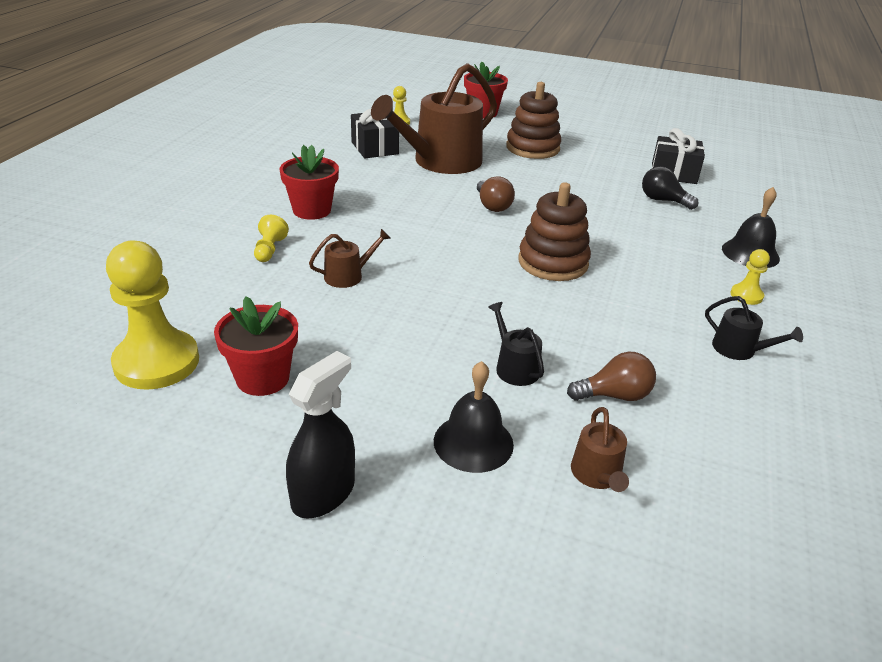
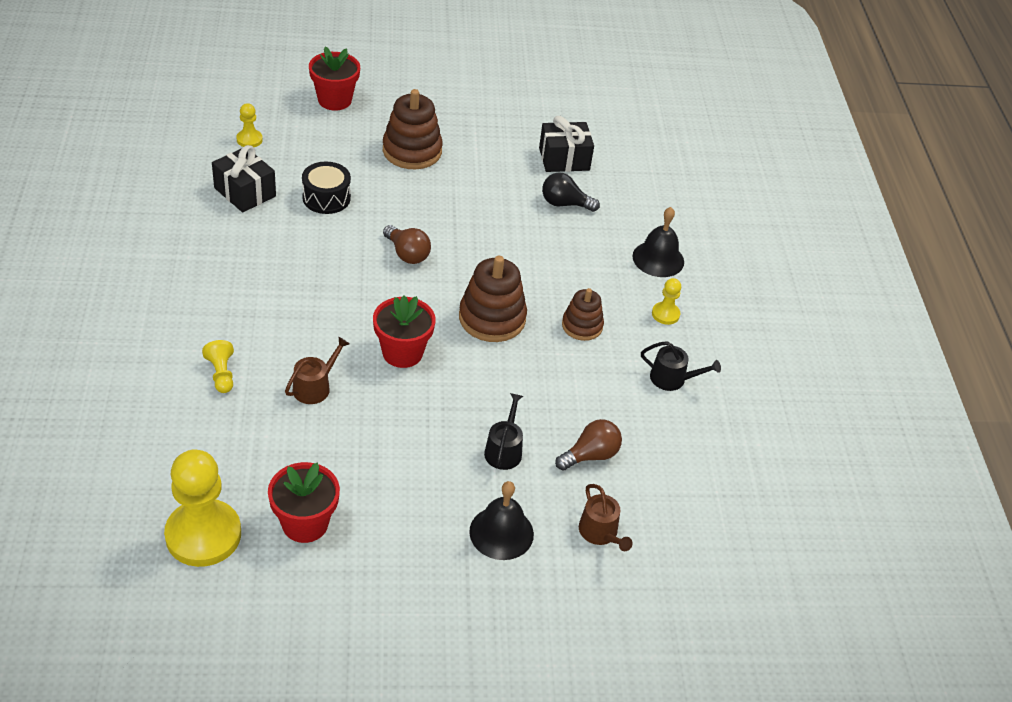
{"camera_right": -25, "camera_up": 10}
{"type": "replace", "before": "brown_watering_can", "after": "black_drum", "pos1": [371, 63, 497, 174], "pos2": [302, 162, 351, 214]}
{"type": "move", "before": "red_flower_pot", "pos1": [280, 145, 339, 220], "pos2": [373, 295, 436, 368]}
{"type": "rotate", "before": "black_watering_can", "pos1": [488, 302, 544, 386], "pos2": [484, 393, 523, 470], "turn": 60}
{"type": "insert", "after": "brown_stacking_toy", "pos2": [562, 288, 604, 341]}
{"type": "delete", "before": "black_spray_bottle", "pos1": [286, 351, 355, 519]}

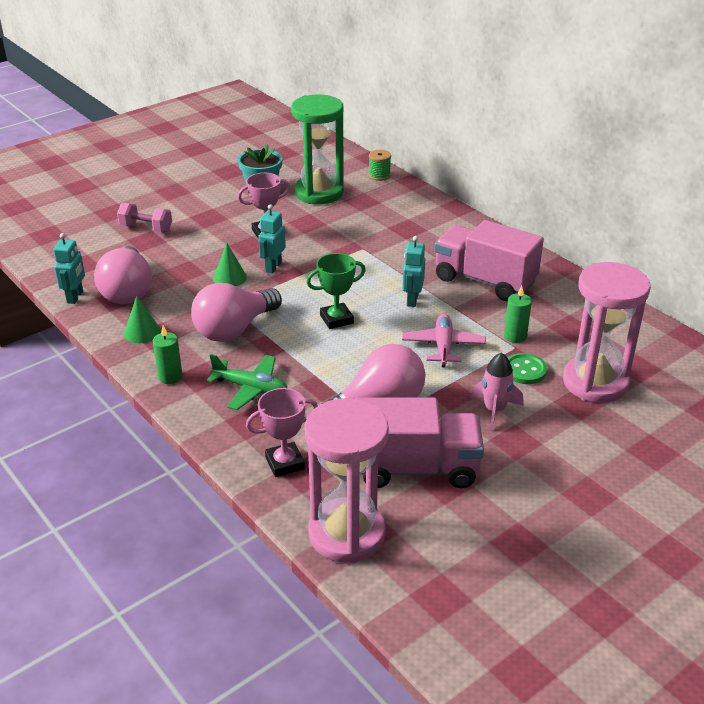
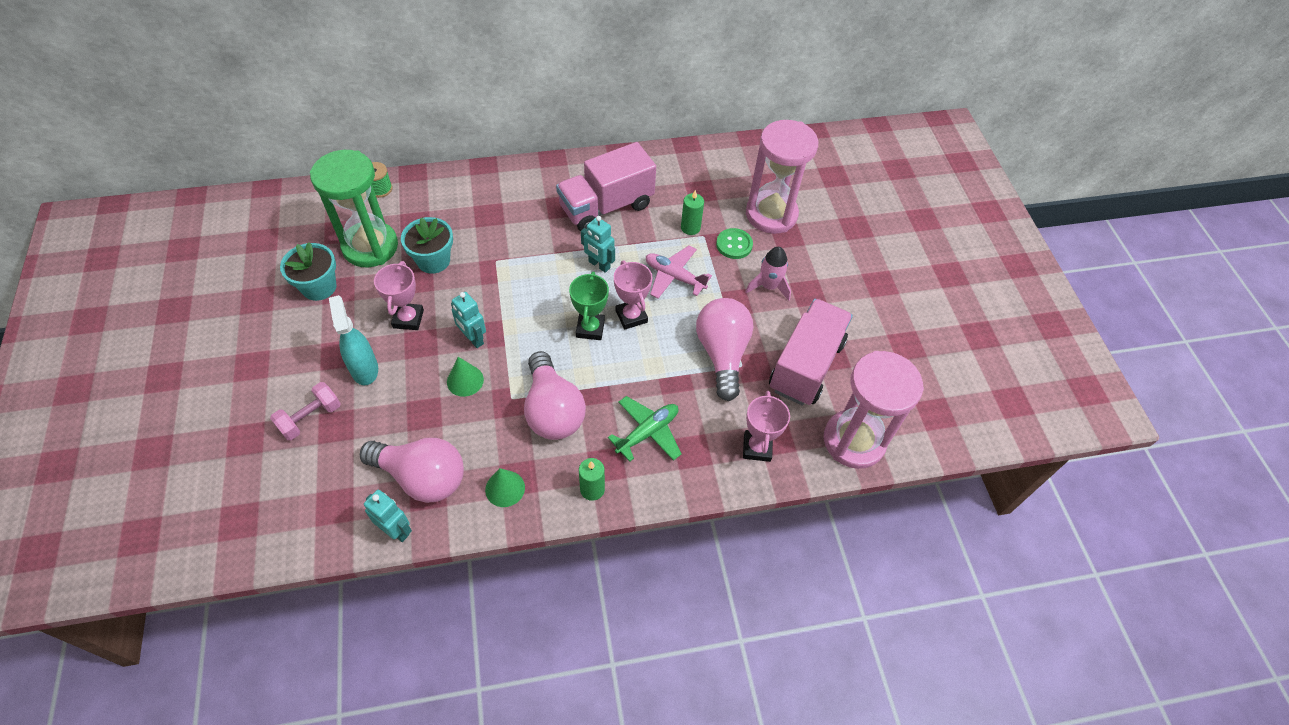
{"camera_right": -65, "camera_up": 20}
{"type": "insert", "after": "turquoise_spray_bottle", "pos2": [329, 295, 378, 385]}
{"type": "insert", "after": "turquoise_flower_pot", "pos2": [401, 217, 453, 274]}
{"type": "insert", "after": "pink_trophy", "pos2": [614, 261, 652, 330]}

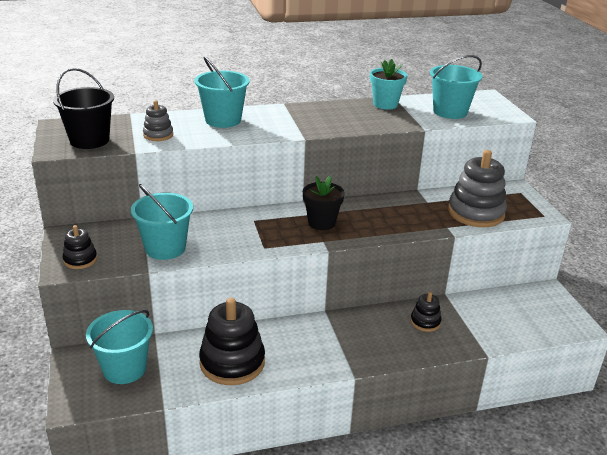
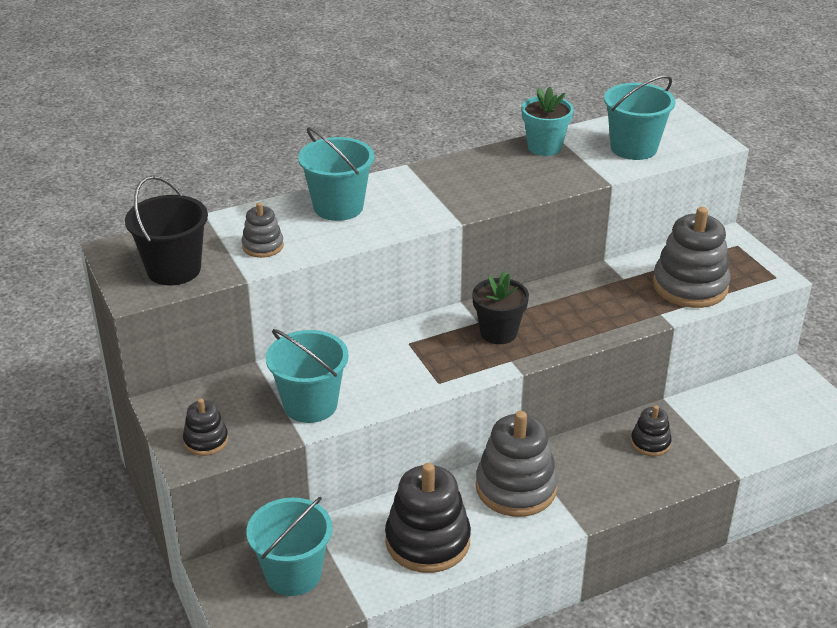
{"camera_right": -10, "camera_up": 5}
{"type": "insert", "after": "grey_stacking_toy", "pos2": [476, 411, 558, 517]}

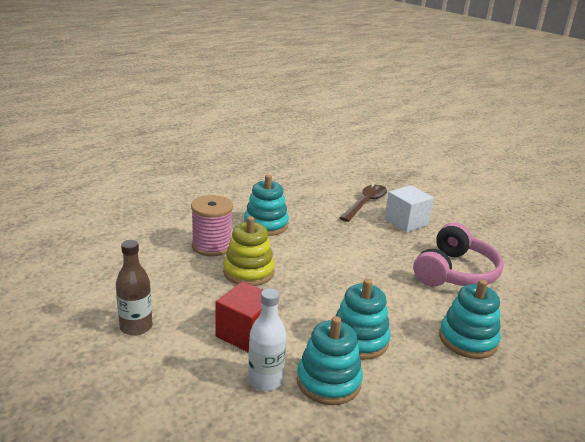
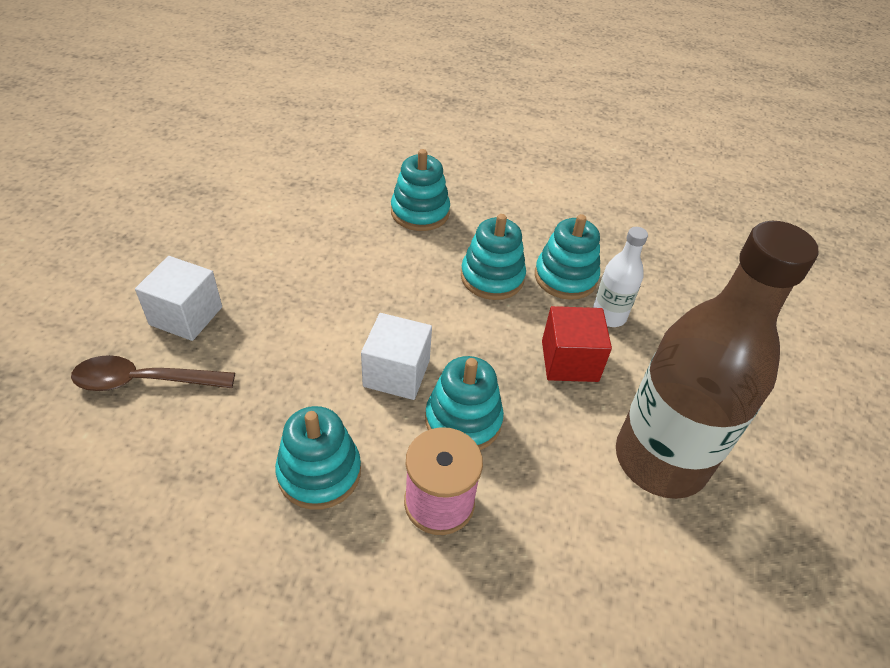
{"camera_right": -125, "camera_up": 20}
{"type": "insert", "after": "white_cube", "pos2": [361, 313, 432, 400]}
{"type": "recolor", "before": "yellow_stacking_toy", "after": "turquoise_stacking_toy", "pos1": [223, 216, 275, 286], "pos2": [425, 356, 504, 450]}
{"type": "resize", "before": "brown_bottle", "pos1": [116, 240, 152, 336], "pos2": [616, 221, 818, 499], "scale": 2.24}
{"type": "delete", "before": "pink_headphones", "pos1": [413, 223, 504, 286]}

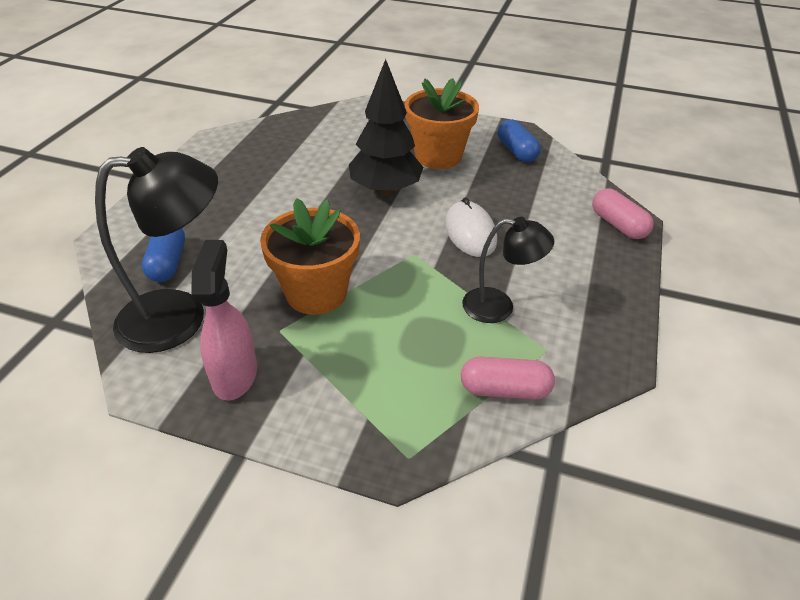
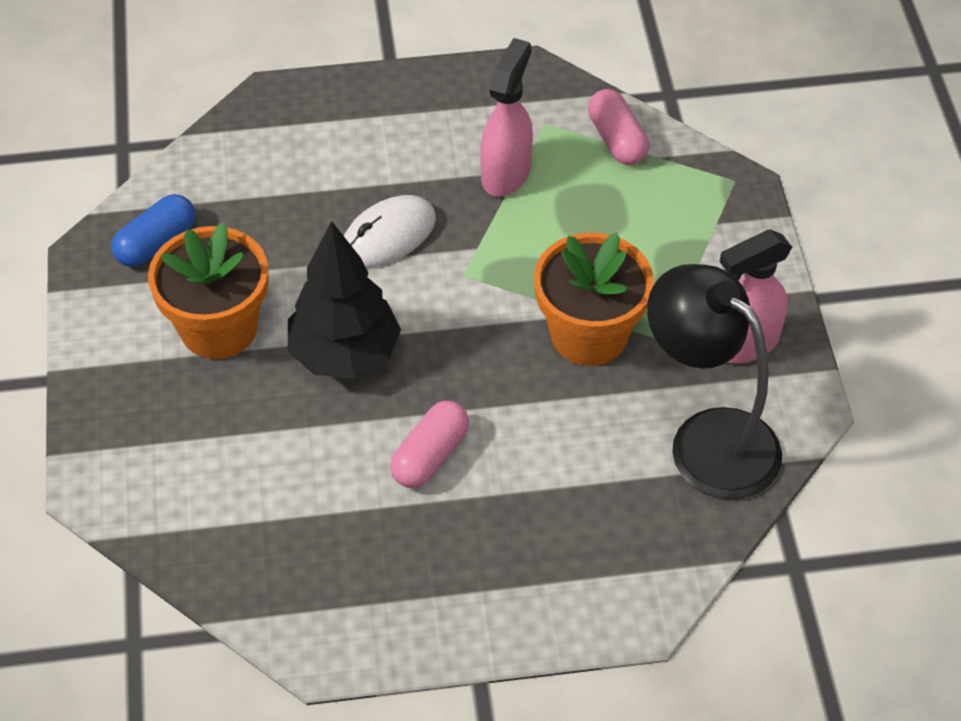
{"camera_right": -115, "camera_up": 10}
{"type": "move", "before": "pink_capsule", "pos1": [592, 188, 654, 239], "pos2": [390, 401, 469, 488]}
{"type": "replace", "before": "black_lamp", "after": "pink_spray_bottle", "pos1": [462, 217, 554, 323], "pos2": [480, 38, 533, 197]}
{"type": "delete", "before": "blue_capsule", "pos1": [142, 228, 185, 282]}

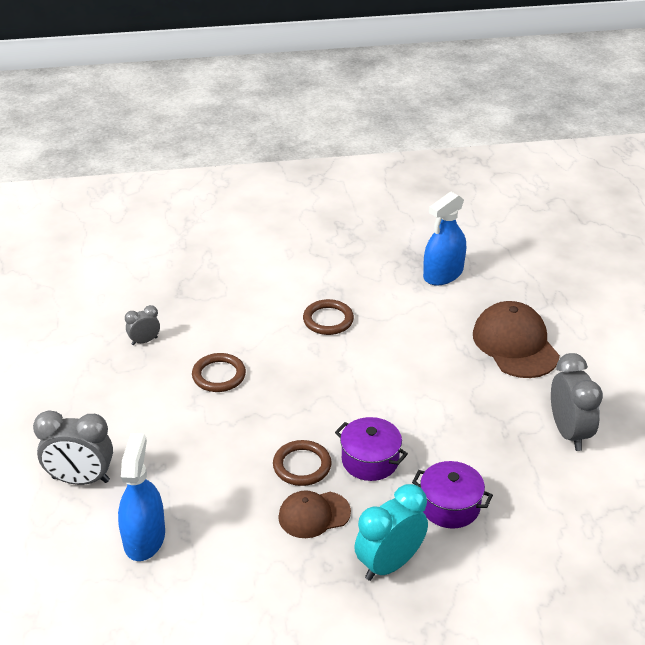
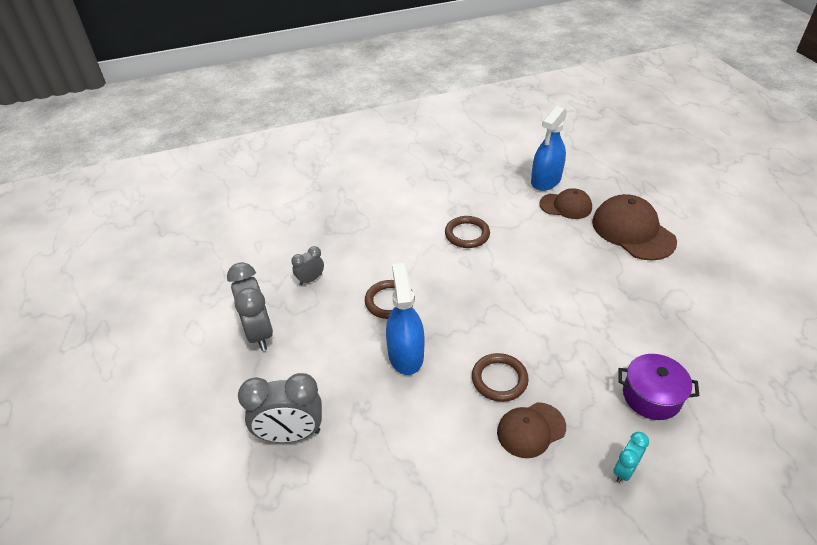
{"camera_right": -10, "camera_up": 5}
{"type": "move", "before": "grey_clock", "pos1": [551, 353, 603, 451], "pos2": [227, 262, 273, 351]}
{"type": "move", "before": "blue_spray_bottle", "pos1": [118, 433, 165, 561], "pos2": [386, 263, 425, 375]}
{"type": "insert", "after": "brown_cap", "pos2": [539, 188, 592, 219]}
{"type": "resize", "before": "turquoise_clock", "pos1": [354, 484, 428, 581], "pos2": [613, 432, 649, 483], "scale": 0.53}
{"type": "delete", "before": "purple_pot", "pos1": [335, 417, 408, 481]}

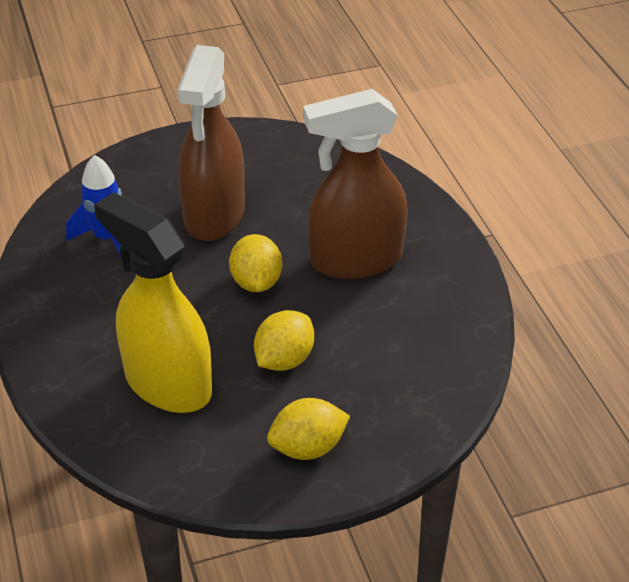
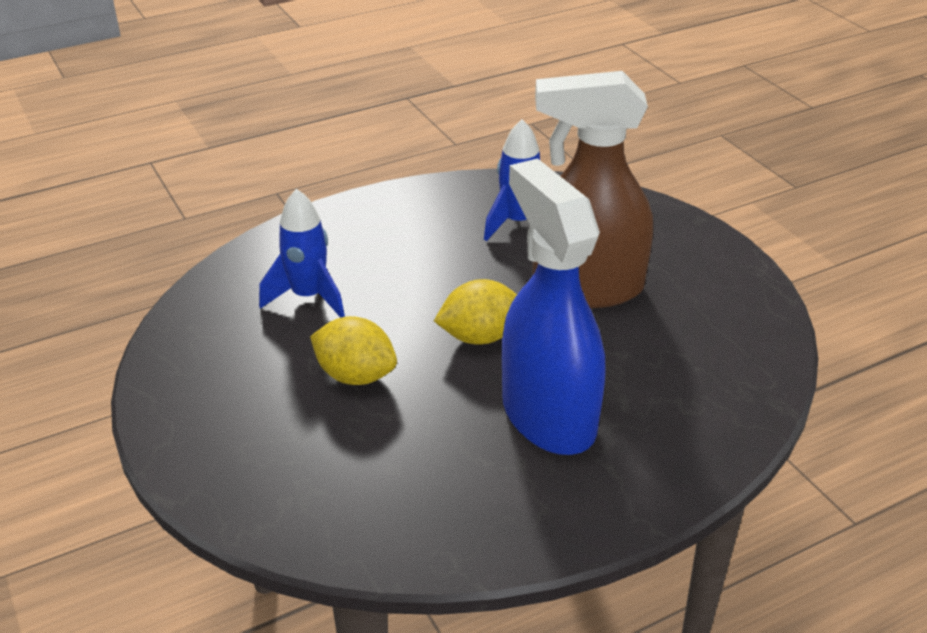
{"camera_right": 80, "camera_up": -5}
{"type": "replace", "before": "yellow_spray_bottle", "after": "blue_rocket", "pos1": [94, 192, 212, 413], "pos2": [259, 189, 345, 318]}
{"type": "recolor", "before": "brown_spray_bottle", "after": "blue_spray_bottle", "pos1": [303, 89, 407, 279], "pos2": [502, 158, 605, 455]}
{"type": "delete", "before": "yellow_lemon", "pos1": [267, 398, 350, 460]}

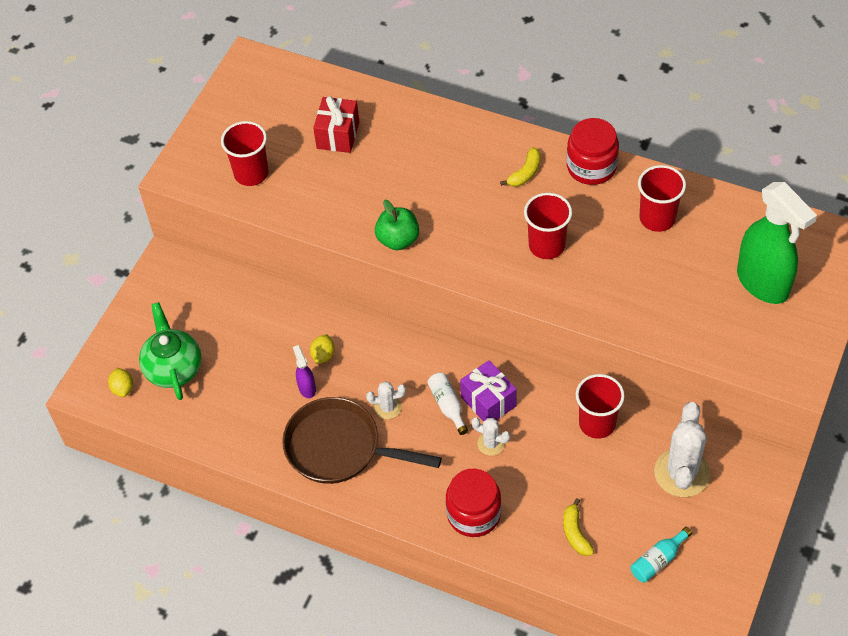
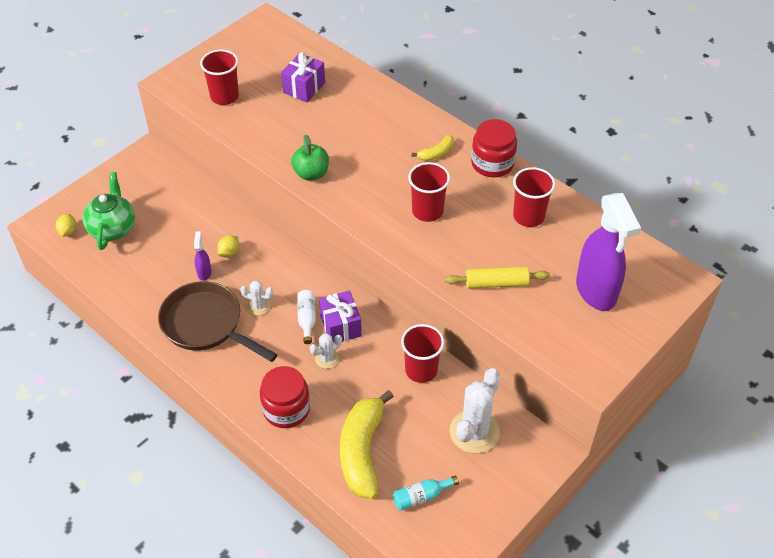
{"camera_right": 15, "camera_up": -5}
{"type": "recolor", "before": "red_gift", "after": "purple_gift", "pos1": [313, 96, 359, 153], "pos2": [281, 52, 325, 102]}
{"type": "rotate", "before": "white_cactus", "pos1": [471, 417, 510, 456], "pos2": [310, 333, 342, 369], "turn": -75}
{"type": "resize", "before": "yellow_banana", "pos1": [563, 498, 594, 556], "pos2": [340, 390, 394, 499], "scale": 2.16}
{"type": "insert", "after": "yellow_rolling_pin", "pos2": [445, 266, 550, 289]}
{"type": "recolor", "before": "green_spray_bottle", "after": "purple_spray_bottle", "pos1": [737, 182, 817, 304], "pos2": [576, 193, 641, 311]}

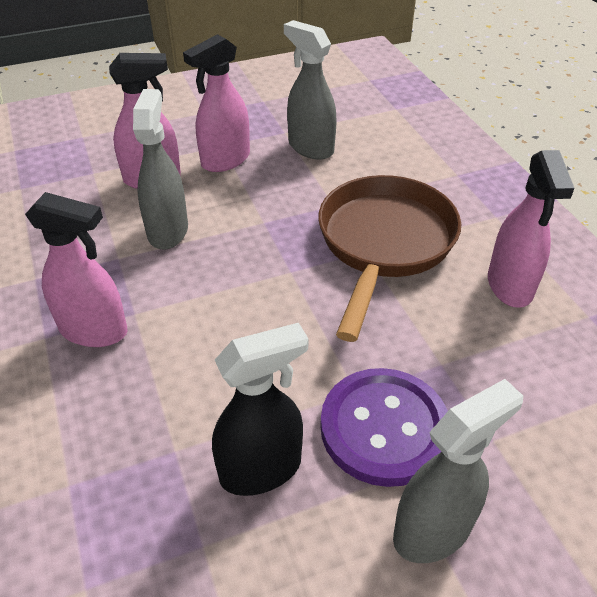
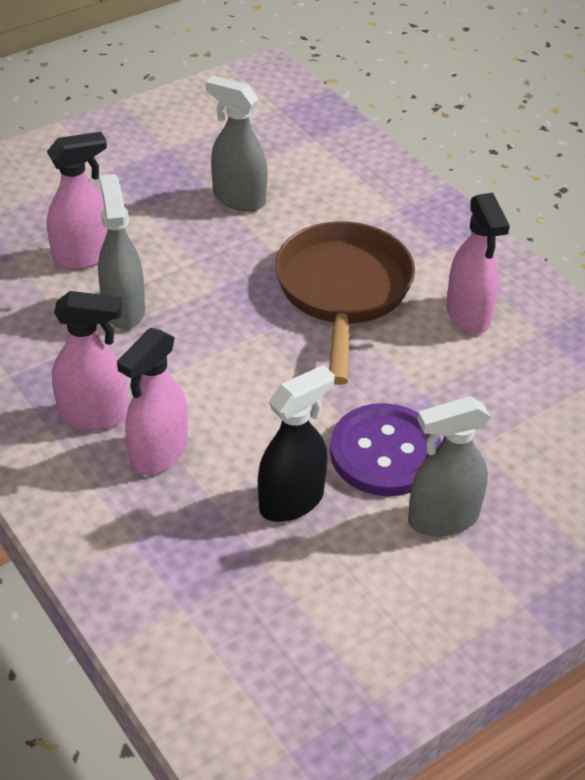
{"camera_right": -15, "camera_up": 0}
{"type": "move", "before": "pink_spray_bottle", "pos1": [183, 34, 250, 172], "pos2": [117, 328, 188, 475]}
{"type": "rotate", "before": "grey_spray_bottle", "pos1": [393, 379, 523, 563], "pos2": [408, 396, 491, 537], "turn": -150}

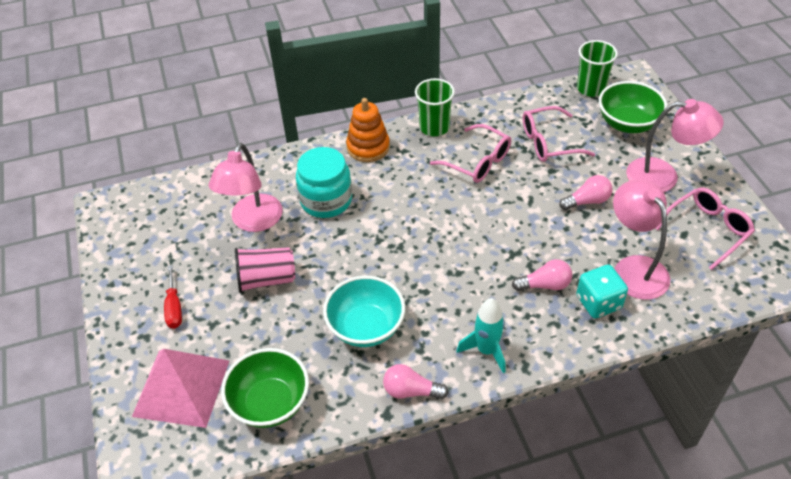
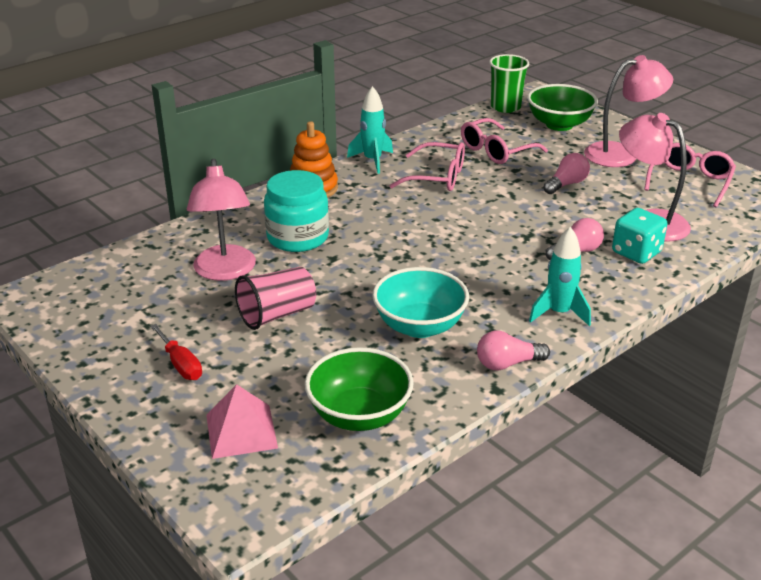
{"camera_right": -25, "camera_up": -15}
{"type": "resize", "before": "pink_pyramid", "pos1": [132, 349, 229, 428], "pos2": [206, 384, 278, 459], "scale": 0.65}
{"type": "replace", "before": "green_cup", "after": "turquoise_rocket", "pos1": [415, 78, 455, 136], "pos2": [347, 86, 393, 174]}

